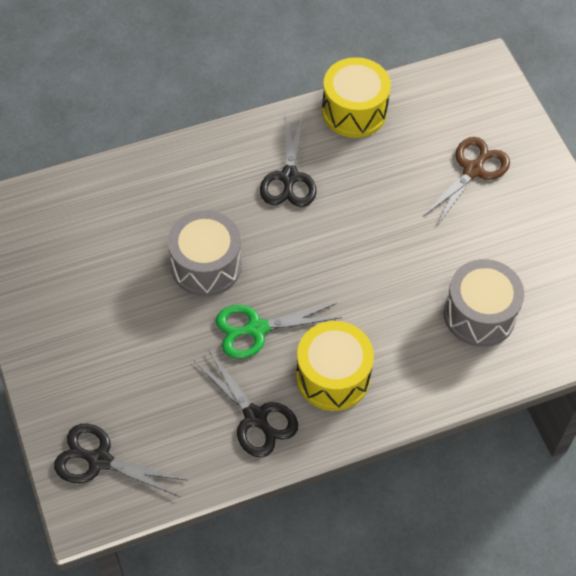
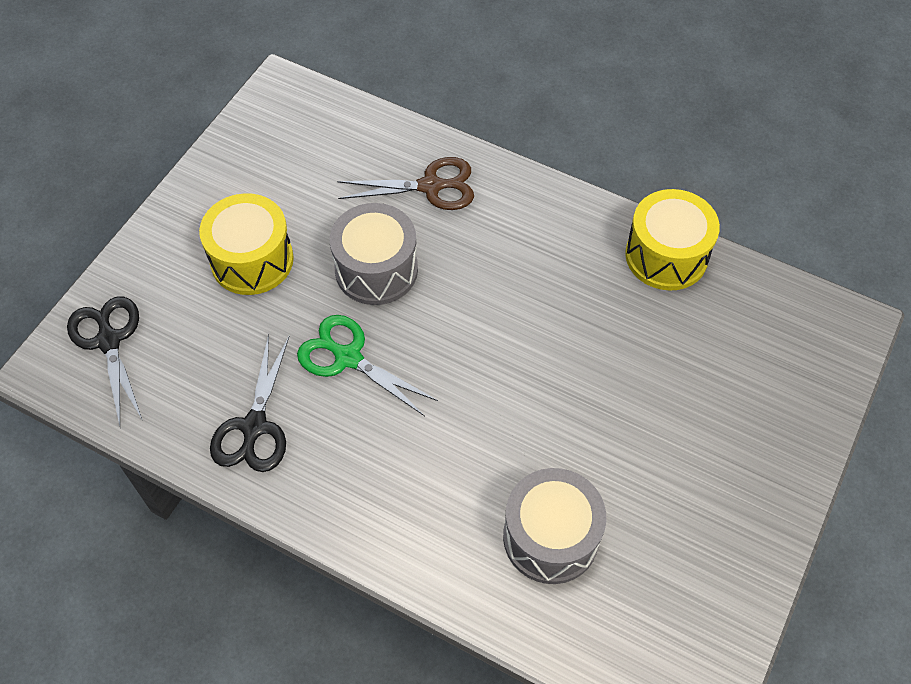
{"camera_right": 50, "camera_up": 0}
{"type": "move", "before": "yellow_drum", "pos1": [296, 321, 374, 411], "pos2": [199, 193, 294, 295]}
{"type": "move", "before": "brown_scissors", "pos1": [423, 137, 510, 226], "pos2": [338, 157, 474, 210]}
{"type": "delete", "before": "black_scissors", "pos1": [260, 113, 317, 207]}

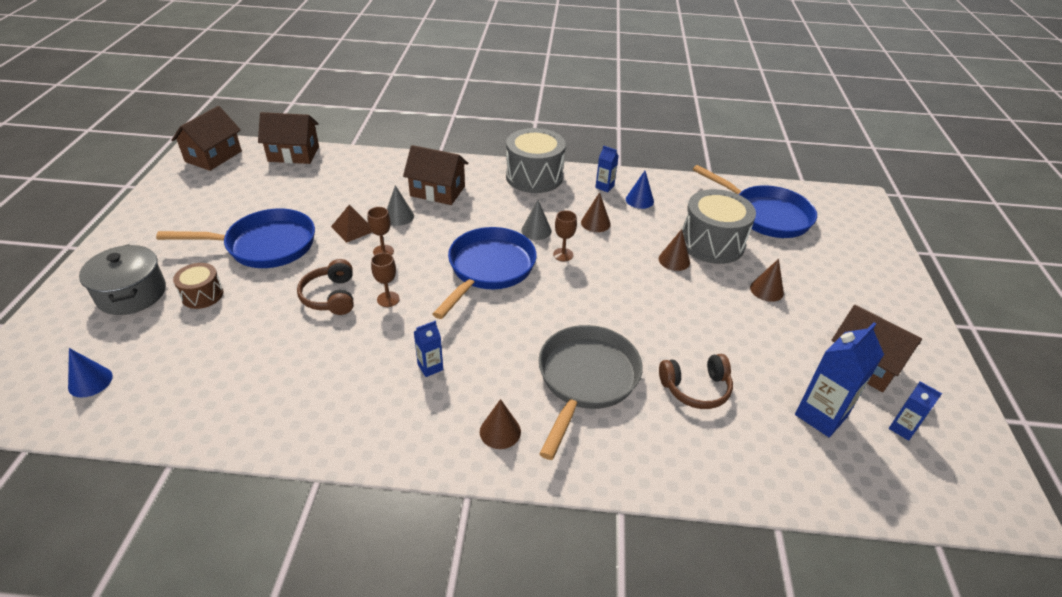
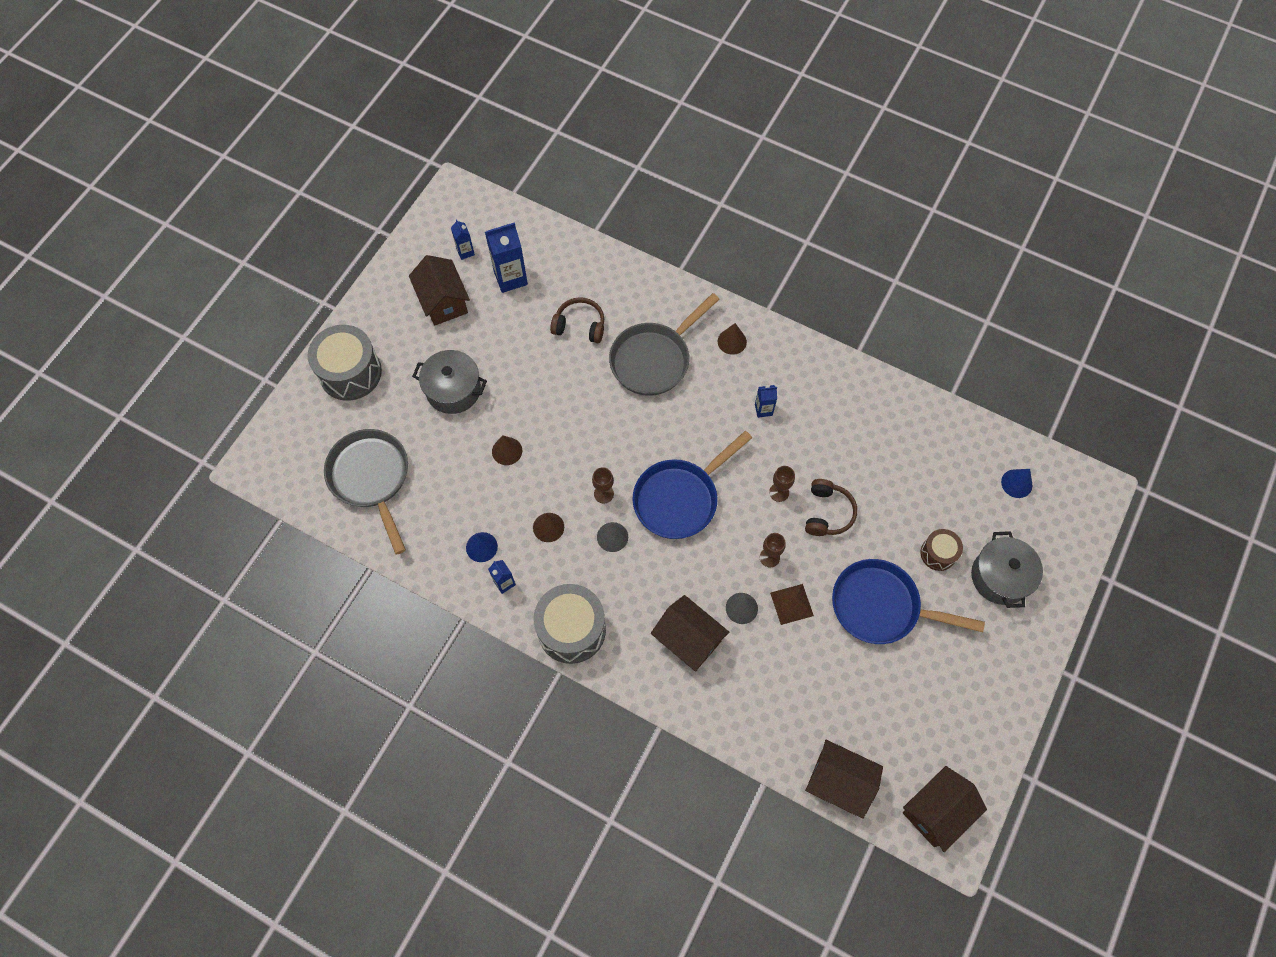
{"camera_right": -155, "camera_up": 25}
{"type": "move", "before": "grey_drum", "pos1": [682, 189, 756, 264], "pos2": [307, 325, 382, 401]}
{"type": "recolor", "before": "blue_pan", "after": "grey_pan", "pos1": [693, 165, 817, 238], "pos2": [324, 429, 408, 555]}
{"type": "replace", "before": "brown_cone", "after": "grey_pot", "pos1": [750, 259, 784, 302], "pos2": [412, 350, 487, 414]}

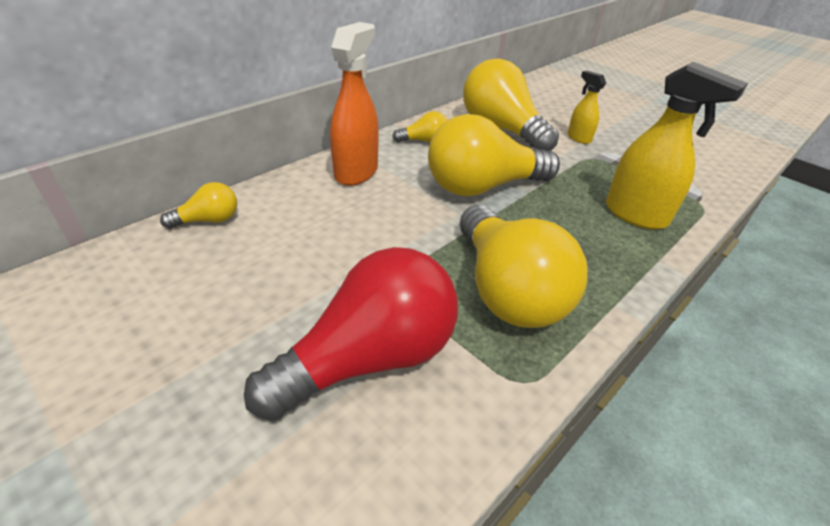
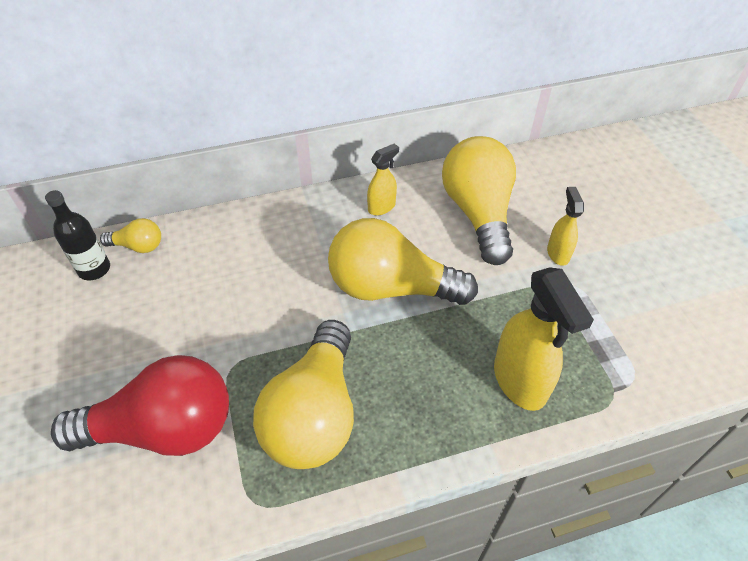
{"camera_right": 30, "camera_up": 10}
{"type": "insert", "after": "black_bottle", "pos2": [45, 190, 110, 280]}
{"type": "replace", "before": "yellow_light_bulb", "after": "yellow_spray_bottle", "pos1": [392, 111, 448, 142], "pos2": [367, 143, 399, 215]}
{"type": "delete", "before": "orange_spray_bottle", "pos1": [330, 22, 379, 186]}

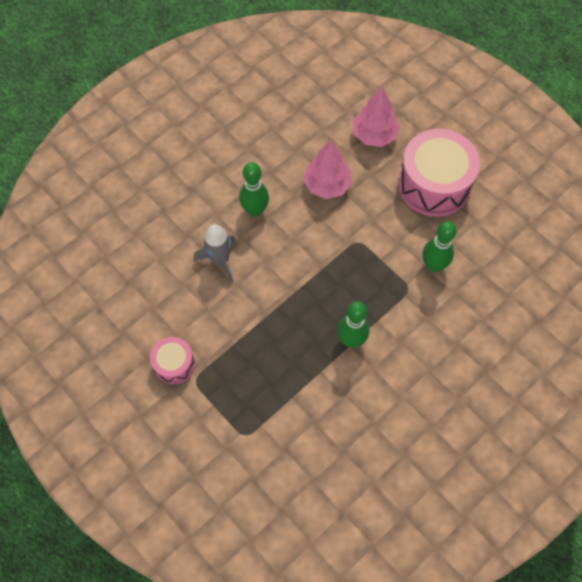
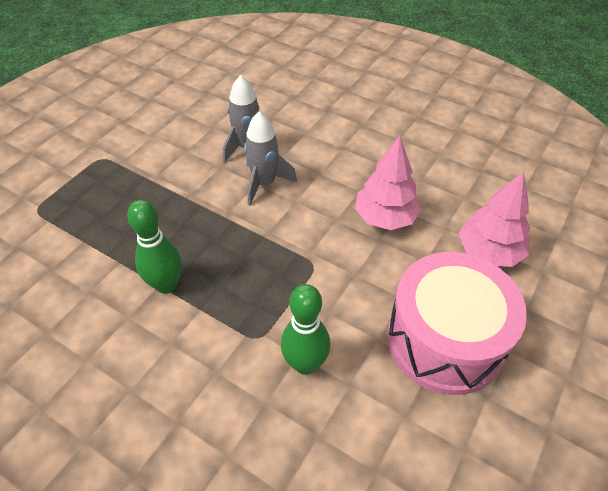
{"camera_right": 75, "camera_up": -15}
{"type": "insert", "after": "grey_rocket", "pos2": [244, 111, 297, 206]}
{"type": "delete", "before": "pink_drum", "pos1": [150, 337, 195, 384]}
{"type": "delete", "before": "green_bowling_pin", "pos1": [239, 162, 269, 217]}

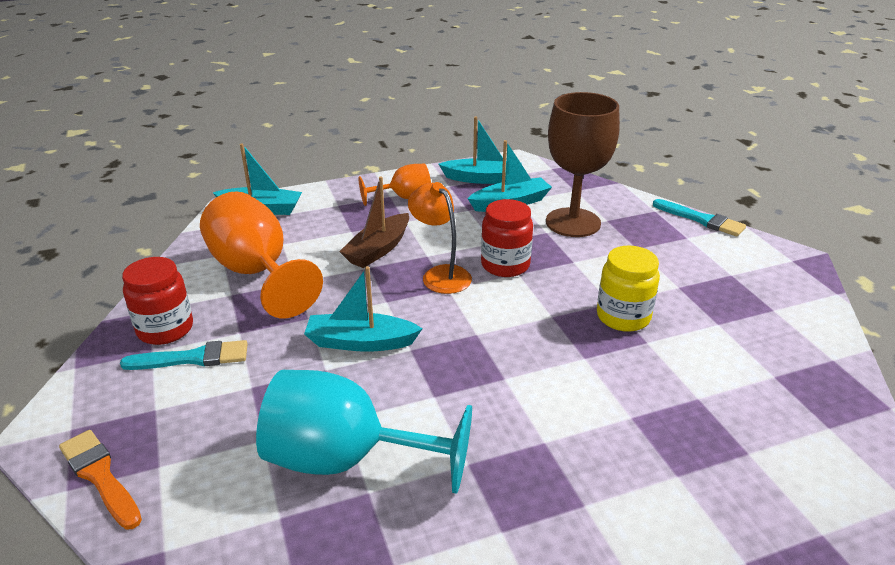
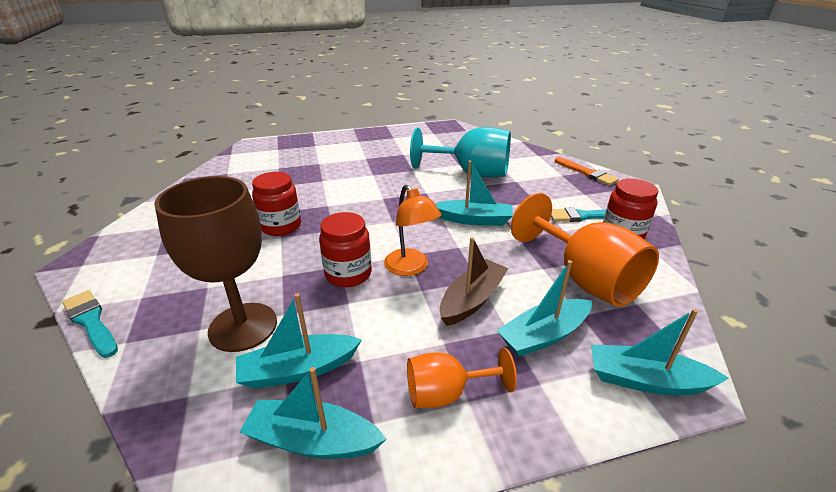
{"camera_right": -175, "camera_up": 0}
{"type": "recolor", "before": "yellow_jar", "after": "red_jar", "pos1": [597, 246, 660, 332], "pos2": [252, 172, 301, 236]}
{"type": "insert", "after": "turquoise_boat", "pos2": [497, 260, 592, 357]}

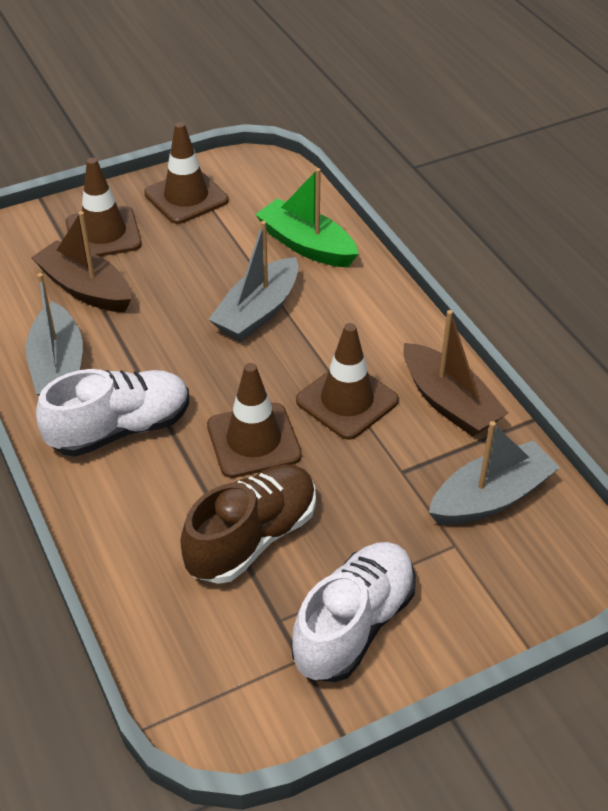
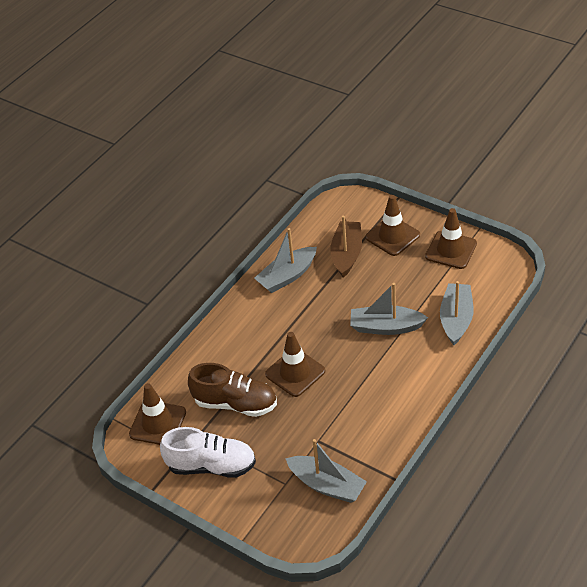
{"camera_right": 65, "camera_up": 0}
{"type": "move", "before": "brown_traffic_cone", "pos1": [296, 323, 399, 440], "pos2": [129, 383, 186, 445]}
{"type": "recolor", "before": "green_boat", "after": "grey_boat", "pos1": [255, 168, 358, 267], "pos2": [440, 281, 473, 345]}
{"type": "delete", "before": "white_shoe", "pos1": [36, 369, 189, 457]}
{"type": "delete", "before": "brown_boat", "pos1": [403, 310, 508, 437]}

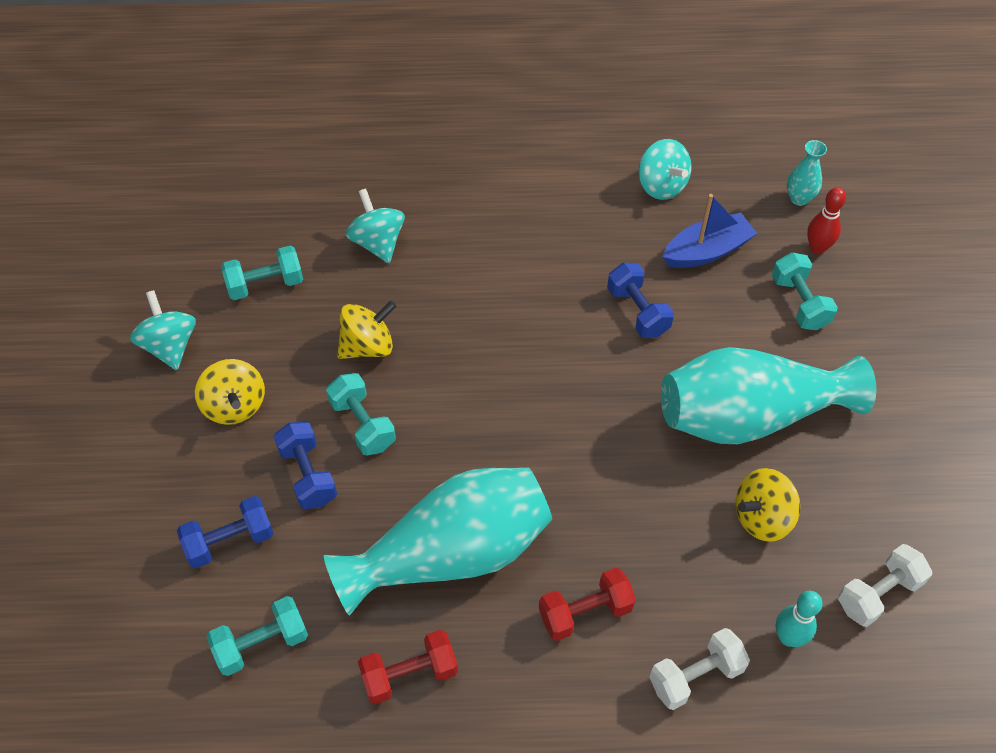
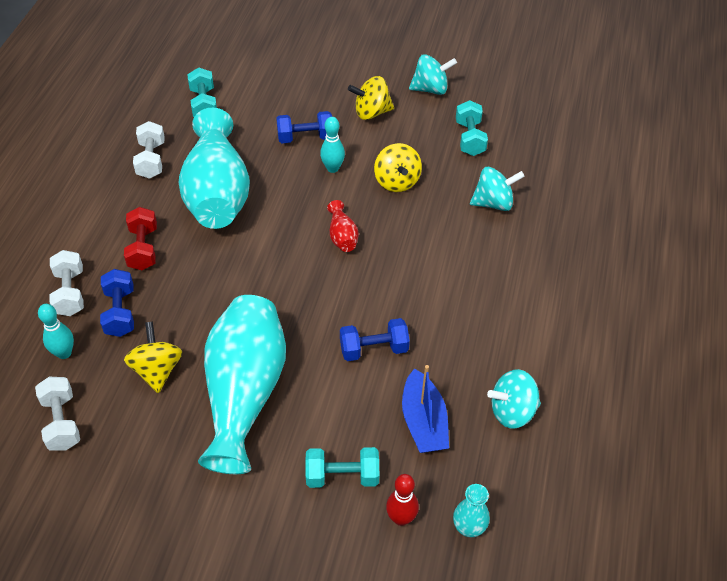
{"camera_right": 105, "camera_up": -5}
{"type": "move", "before": "blue_dumbbell", "pos1": [177, 496, 274, 568], "pos2": [100, 269, 134, 337]}
{"type": "recolor", "before": "red_dumbbell", "after": "white_dumbbell", "pos1": [358, 629, 458, 704], "pos2": [133, 121, 165, 179]}
{"type": "replace", "before": "turquoise_dumbbell", "after": "turquoise_bowling_pin", "pos1": [326, 373, 396, 456], "pos2": [320, 117, 345, 173]}
{"type": "insert", "after": "red_vase", "pos2": [327, 200, 359, 252]}

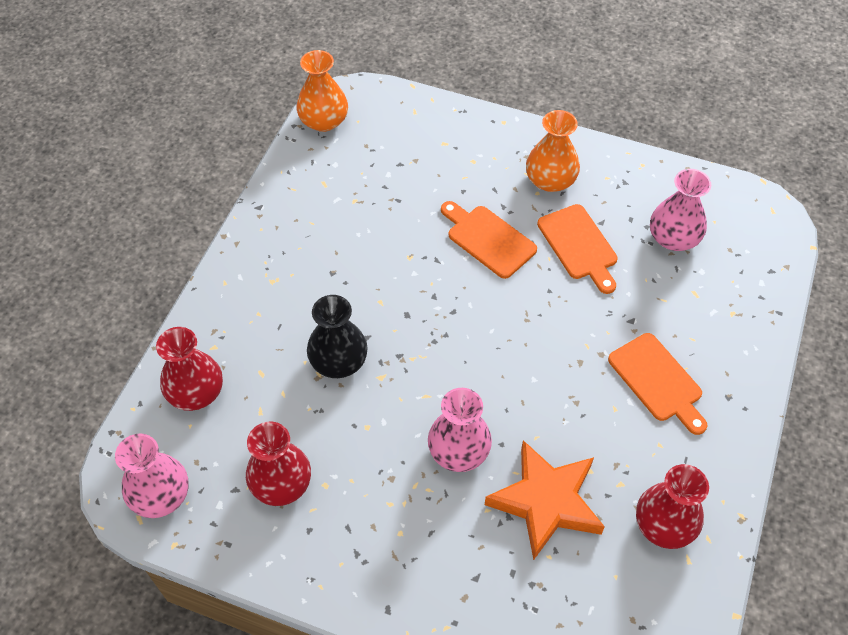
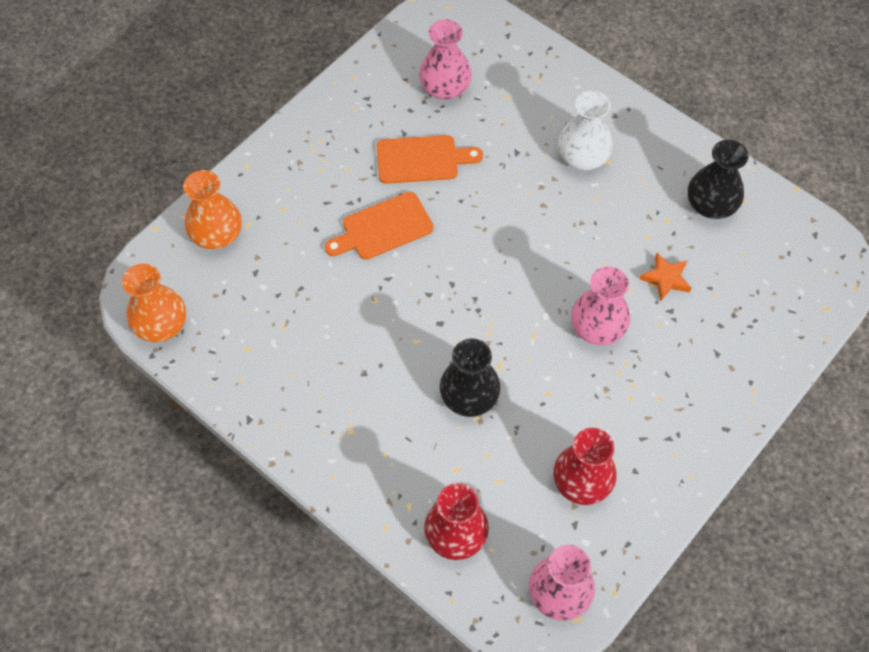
{"camera_right": -70, "camera_up": 5}
{"type": "move", "before": "orange_vase", "pos1": [526, 110, 580, 192], "pos2": [183, 170, 242, 249]}
{"type": "replace", "before": "orange_cutting_board", "after": "white_vase", "pos1": [608, 333, 707, 435], "pos2": [558, 91, 613, 170]}
{"type": "resize", "before": "orange_star", "pos1": [485, 440, 605, 560], "pos2": [640, 253, 691, 302], "scale": 0.49}
{"type": "recolor", "before": "red_vase", "after": "black_vase", "pos1": [636, 464, 709, 549], "pos2": [688, 140, 748, 219]}

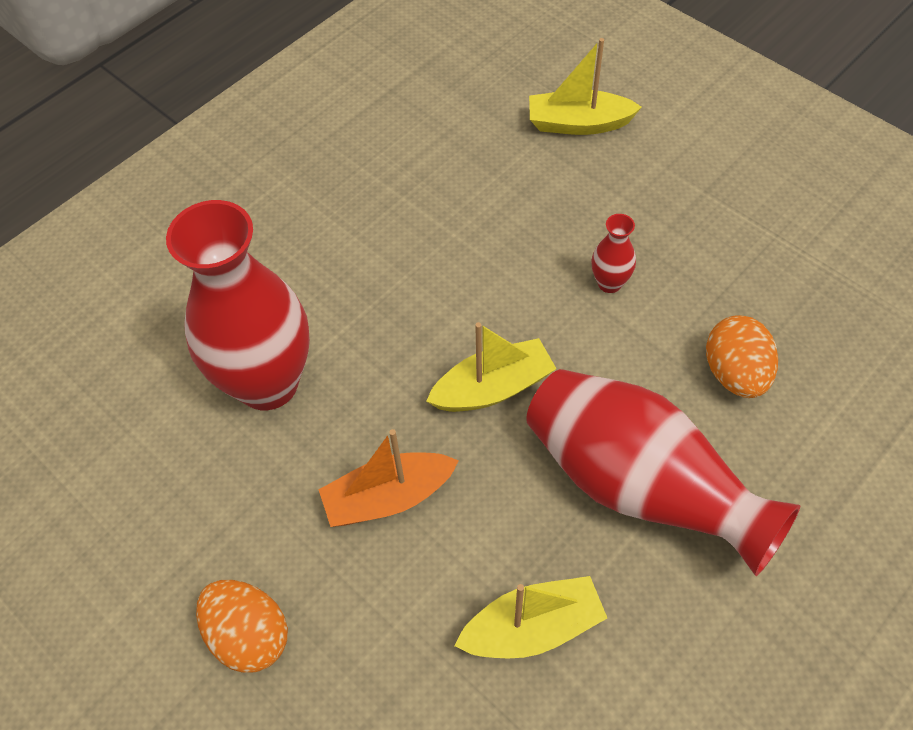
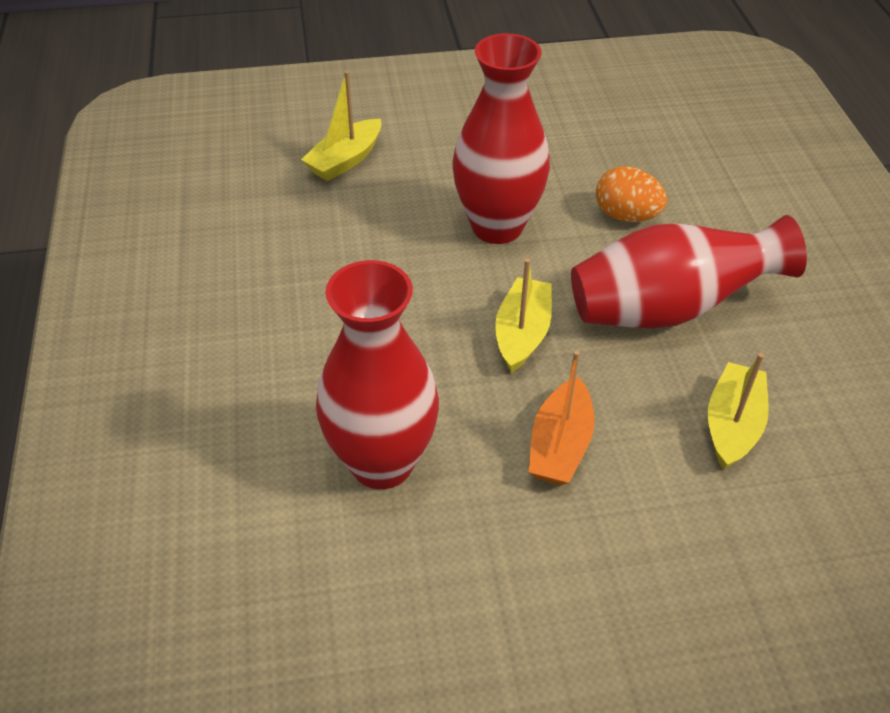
{"camera_right": -55, "camera_up": -10}
{"type": "resize", "before": "red_vase", "pos1": [591, 214, 636, 293], "pos2": [453, 33, 550, 244], "scale": 2.46}
{"type": "delete", "before": "orange_egg", "pos1": [196, 580, 288, 673]}

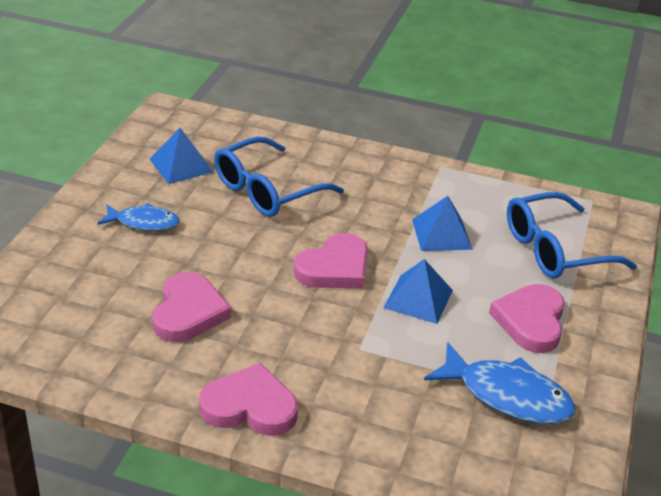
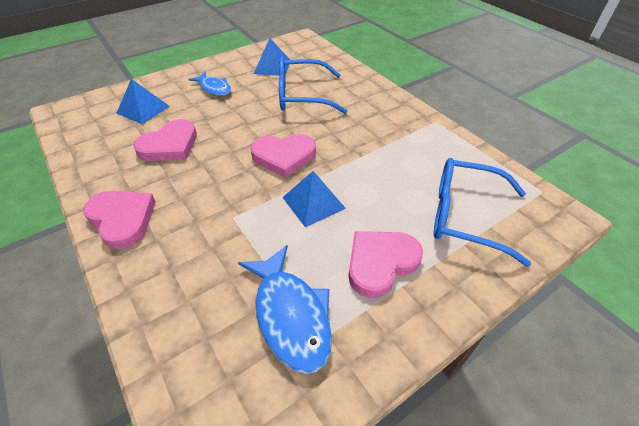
{"camera_right": 40, "camera_up": 10}
{"type": "move", "before": "blue_pyramid", "pos1": [412, 196, 473, 251], "pos2": [117, 79, 169, 124]}

